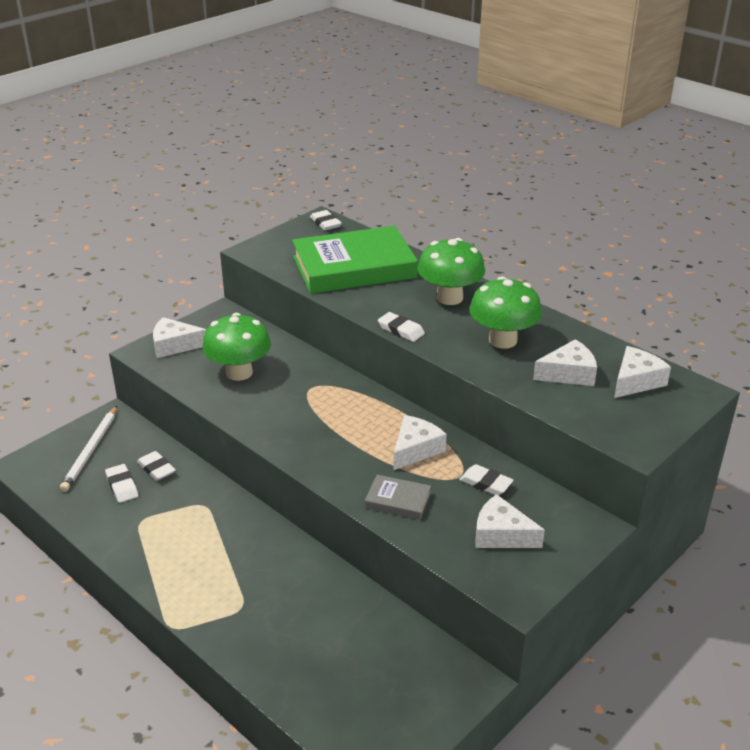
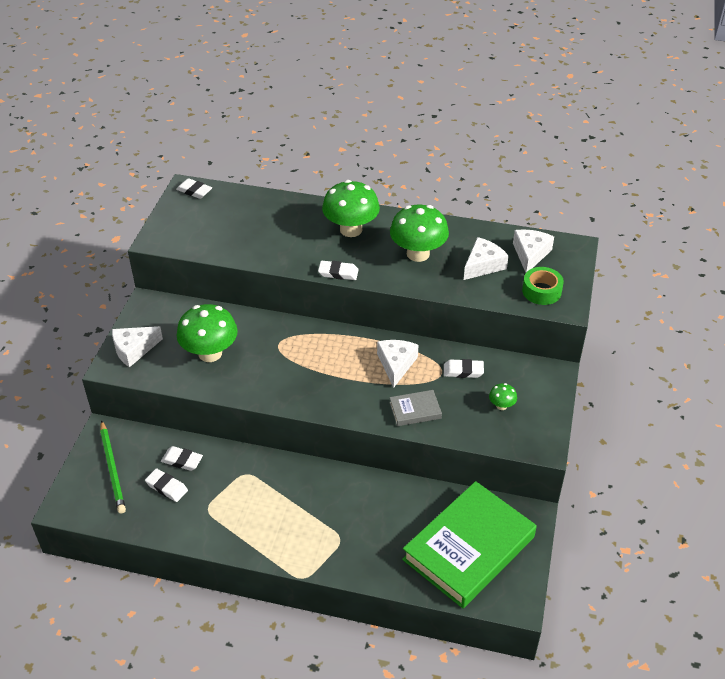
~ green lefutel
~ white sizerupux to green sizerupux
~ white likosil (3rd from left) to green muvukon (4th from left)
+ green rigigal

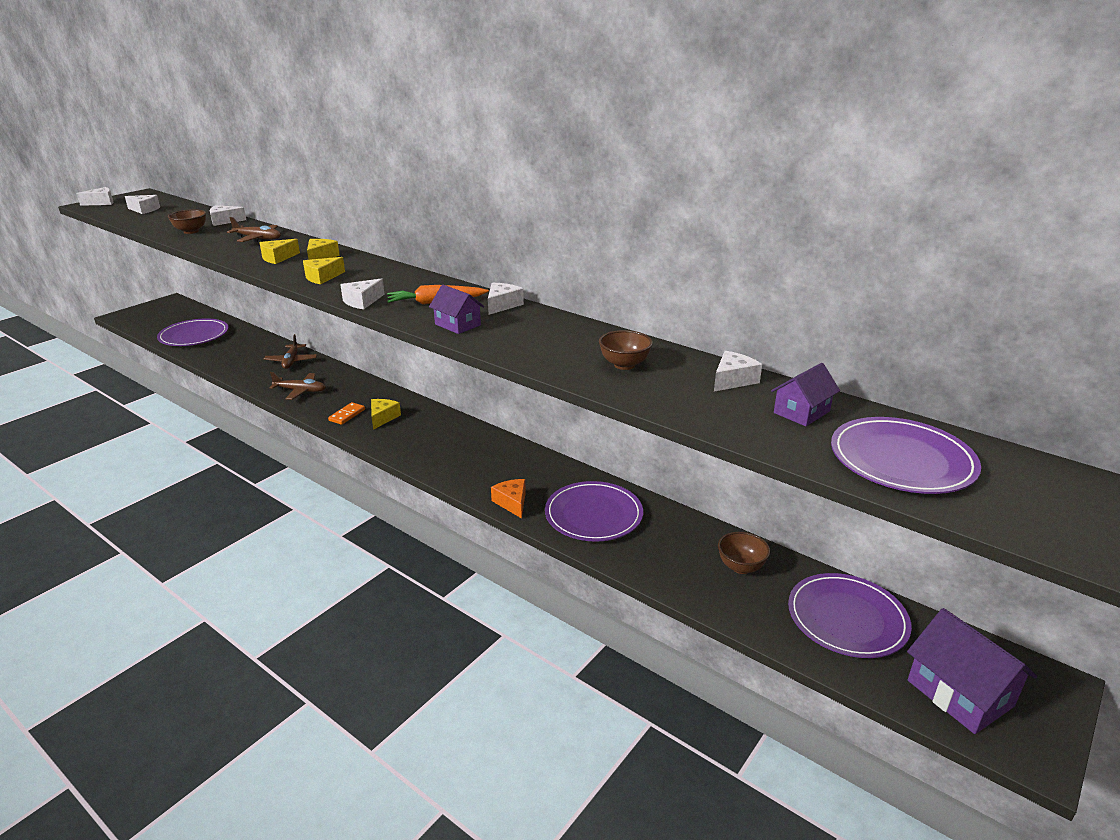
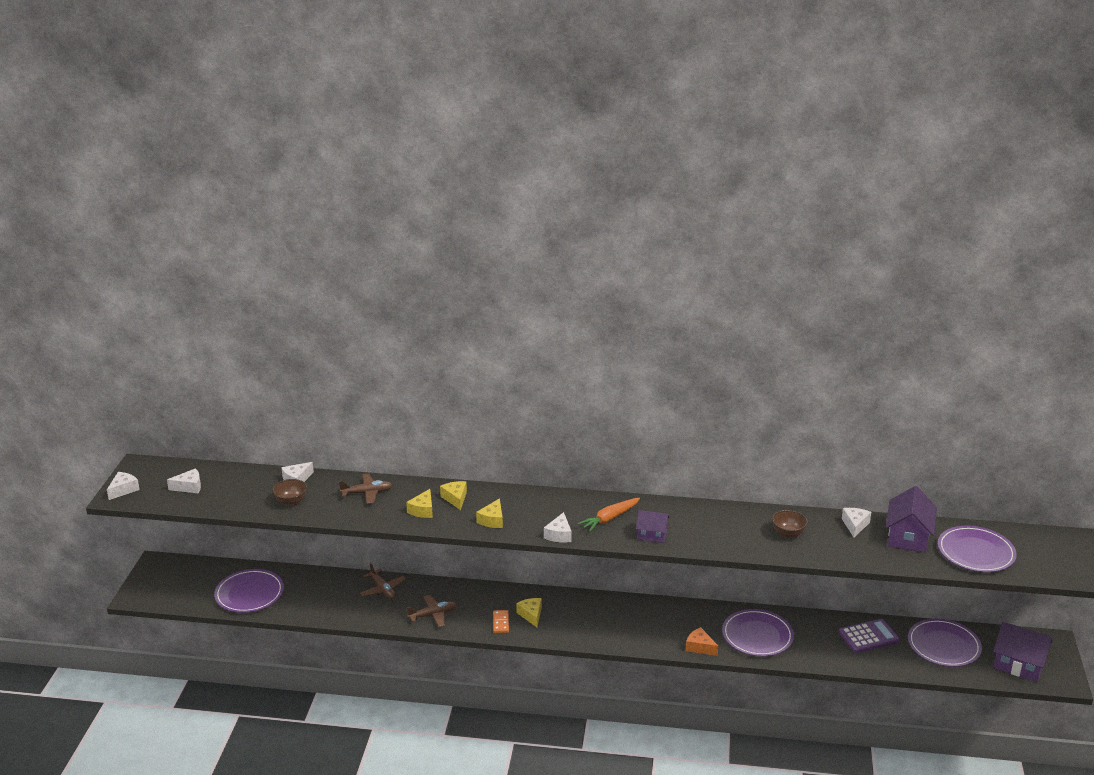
- white likosil (5th from left)
~ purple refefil (2nd from left) x1.66
~ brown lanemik (3rd from left) to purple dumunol

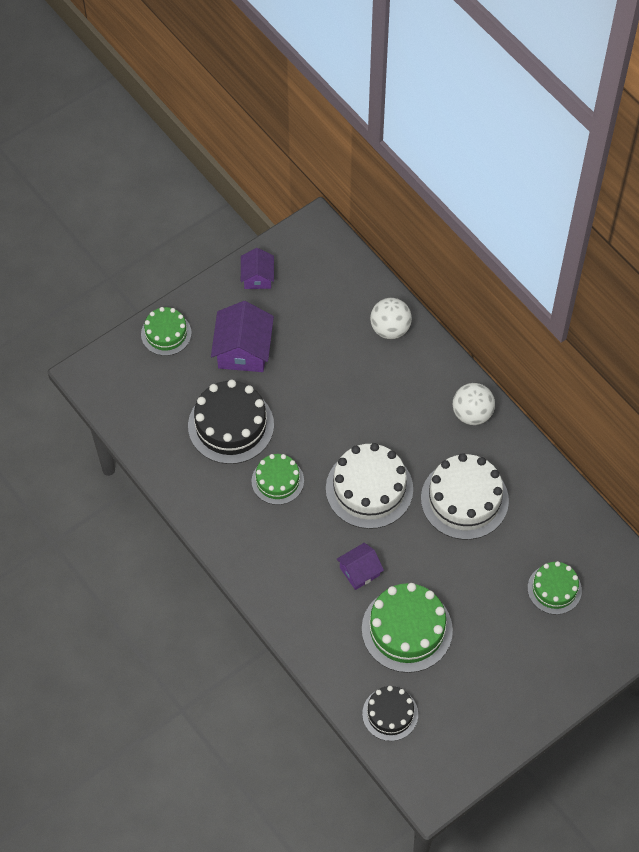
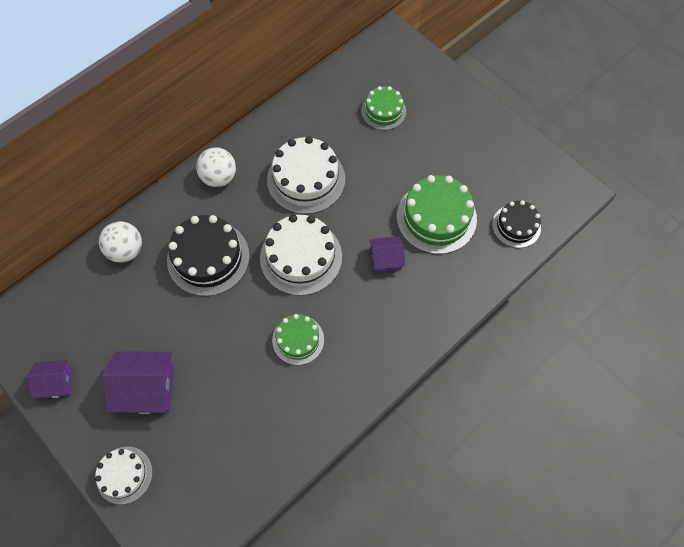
~ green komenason (1st from left) to white komenason (1st from left)
~ black komenason (1st from left)
~ purple refefil (3rd from left) 60 degrees counterclockwise

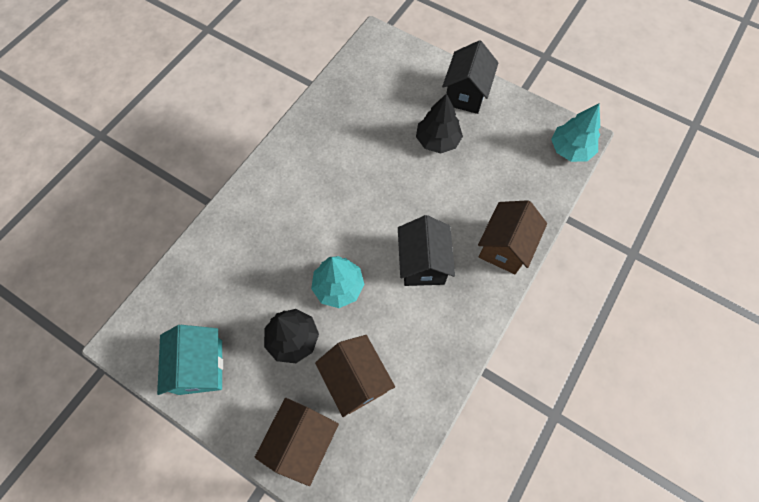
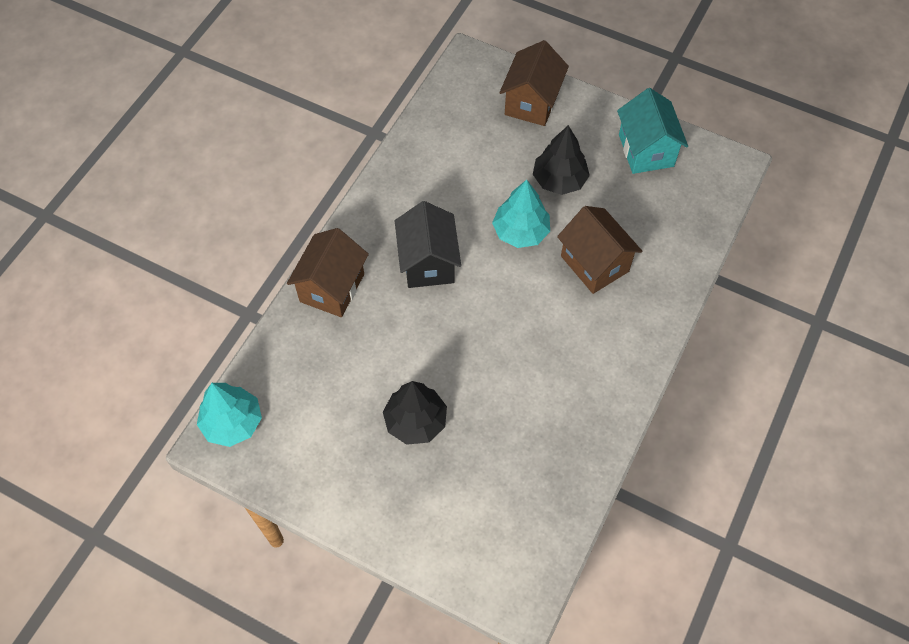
- black refefil (2nd from left)
~ brown refefil (2nd from left in the first image) to brown refefil (3rd from left)

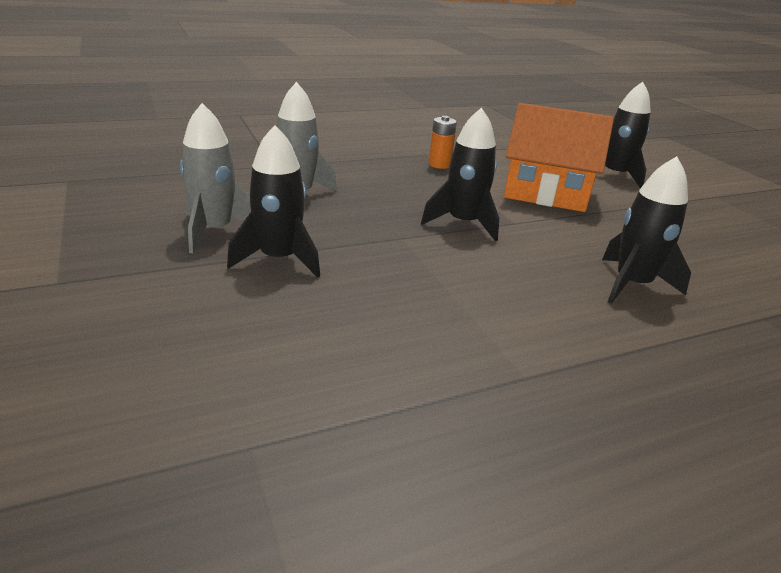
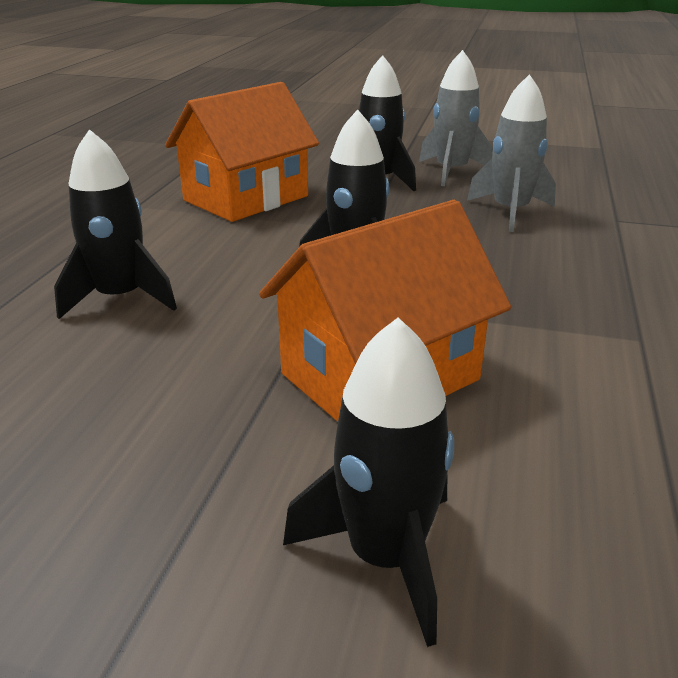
- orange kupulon
+ orange refefil (1st from left)

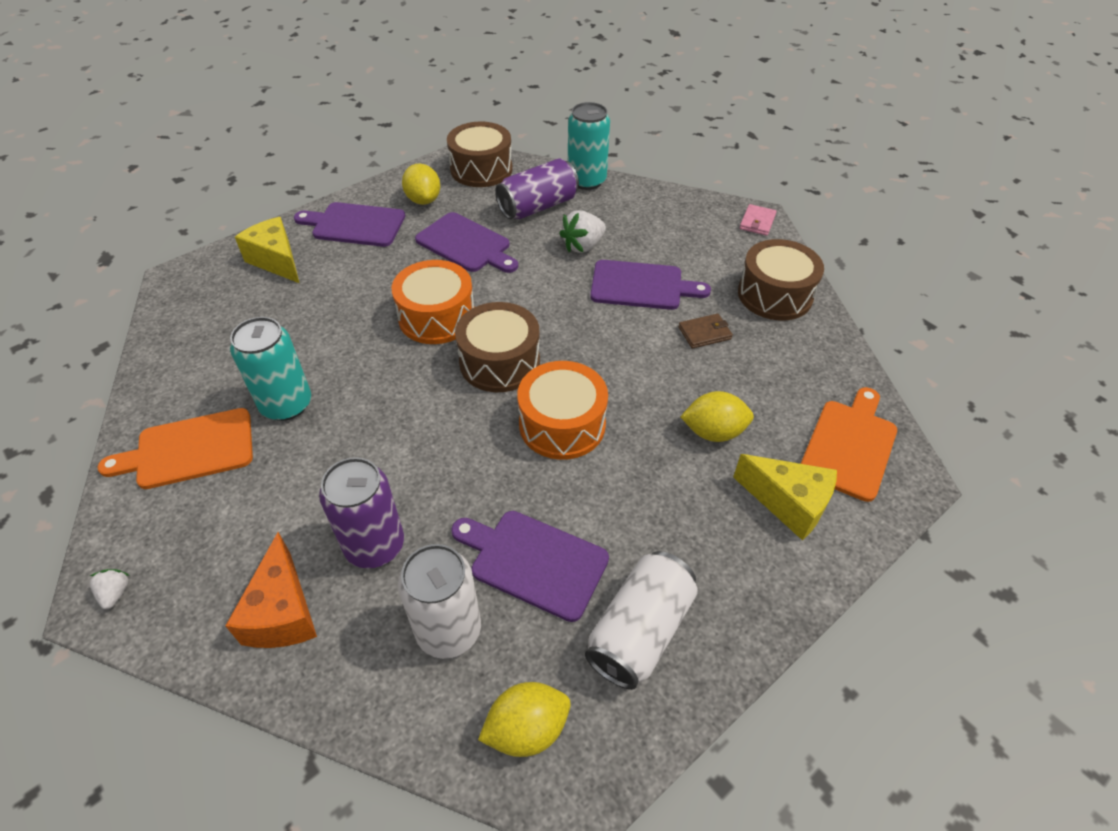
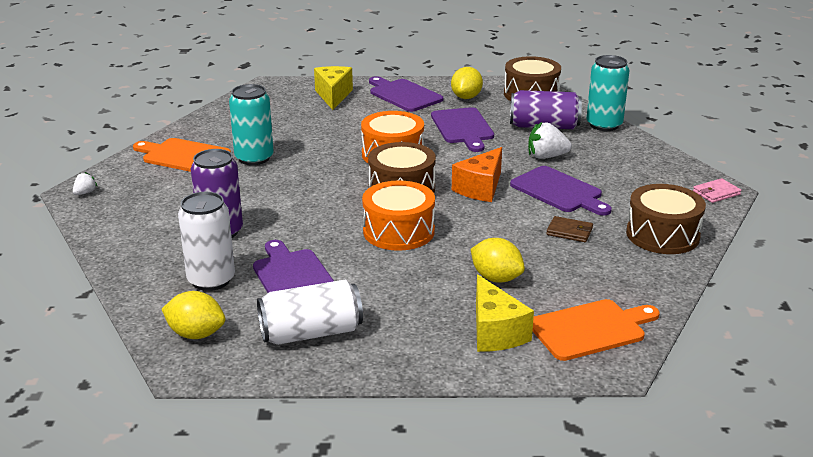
~ orange likosil

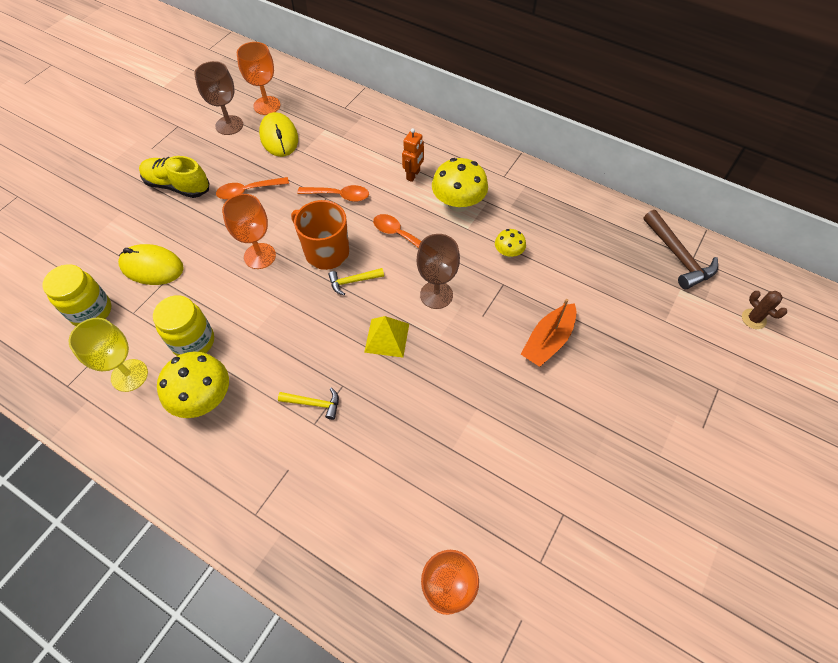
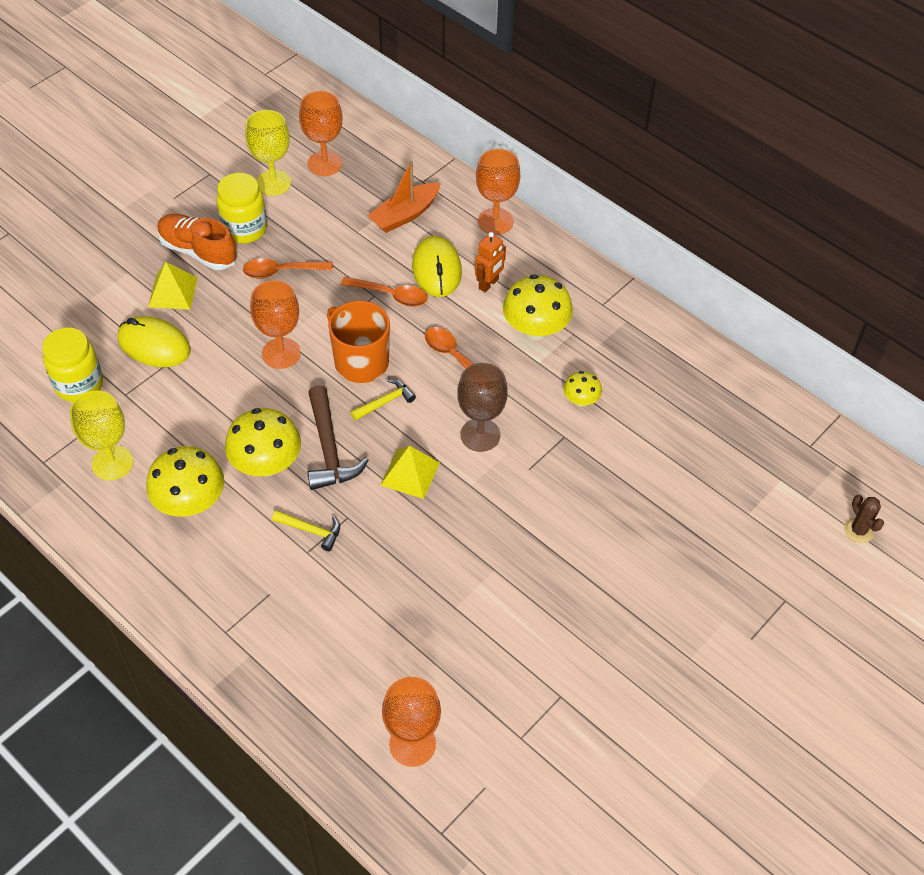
~ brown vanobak (1st from left) to yellow vanobak (2nd from left)
~ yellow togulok (2nd from left)
~ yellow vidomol to orange vidomol
~ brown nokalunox
~ yellow nokalunox (2nd from left) 150 degrees clockwise
~ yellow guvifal (2nd from left)
~ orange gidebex
+ orange vanobak (4th from left)
+ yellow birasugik (1st from left)
+ yellow muvukon (2nd from left)

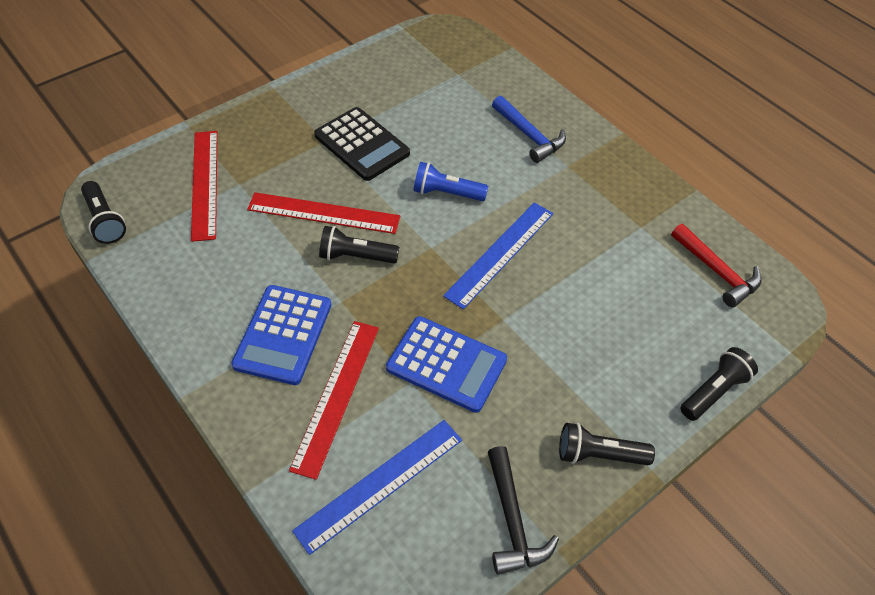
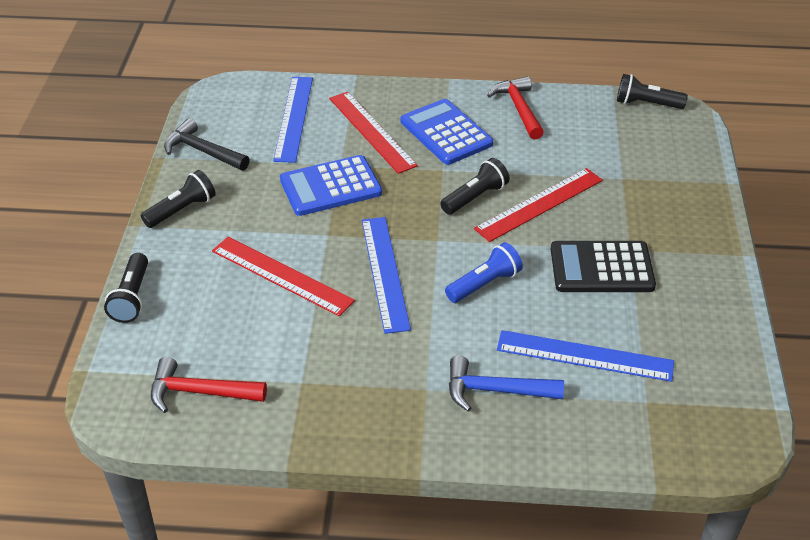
~ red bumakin (1st from left)
+ red nokalunox (2nd from left)
+ blue bumakin (3rd from left)

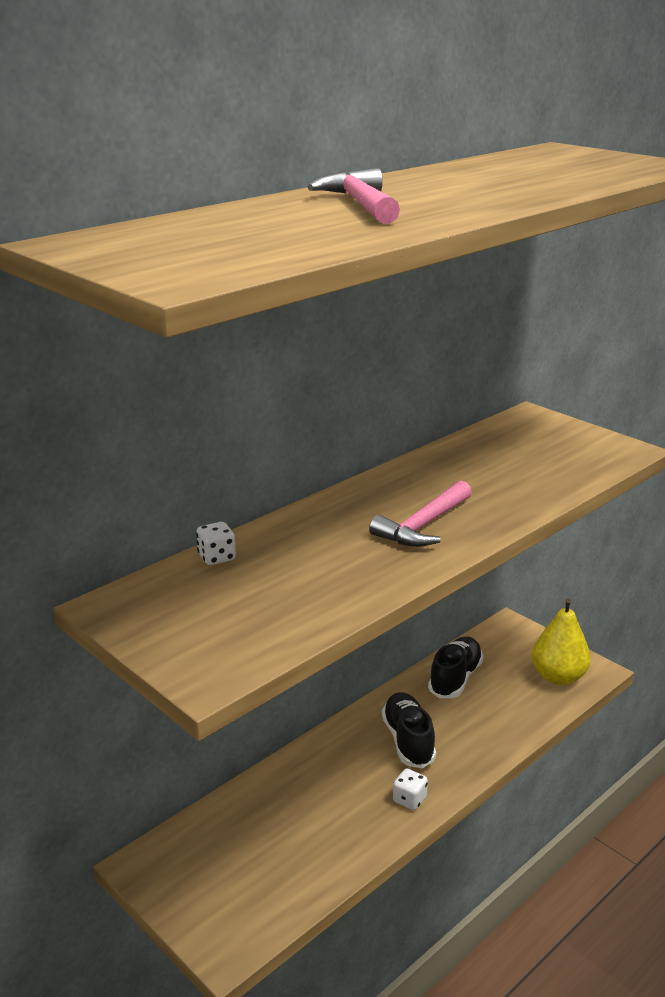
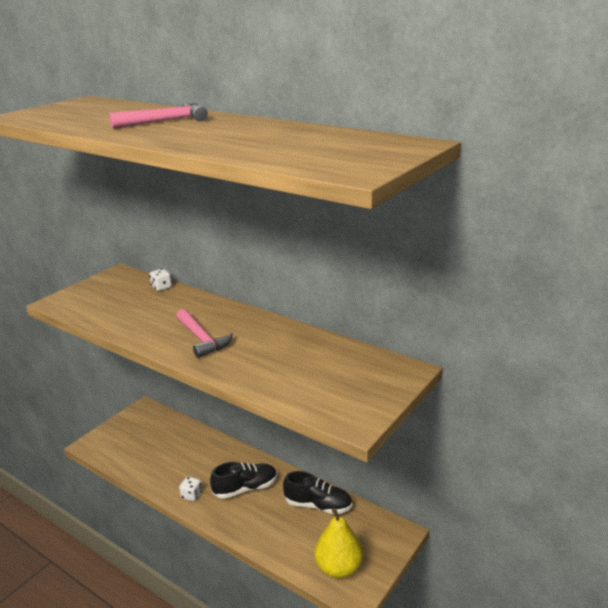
~ pink nokalunox (2nd from left) 150 degrees counterclockwise

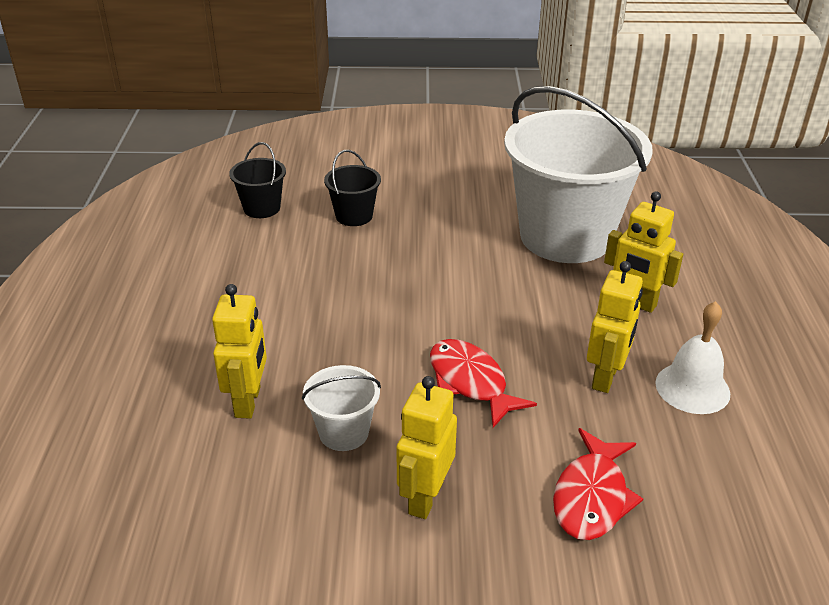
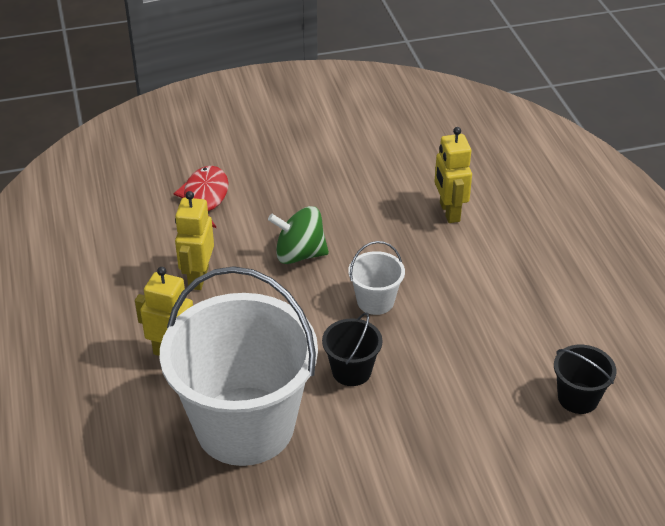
~ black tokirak (2nd from left in the first image) to black tokirak (1st from left)
- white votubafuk
~ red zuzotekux (1st from left) to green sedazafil
~ white tokirak (1st from left in the first image) to white tokirak (2nd from left)
- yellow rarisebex (2nd from left)

